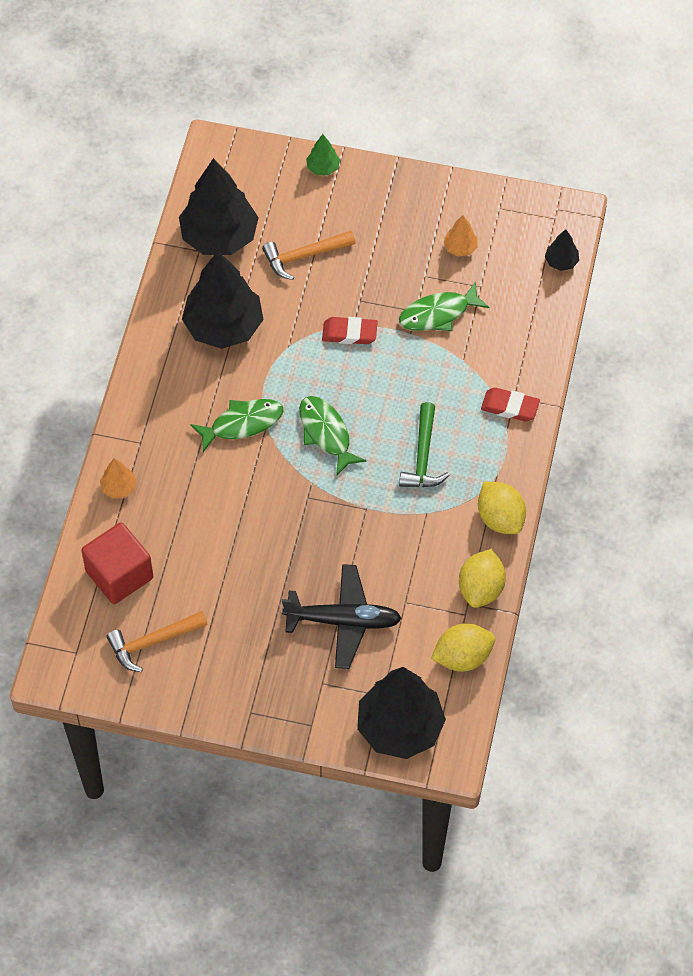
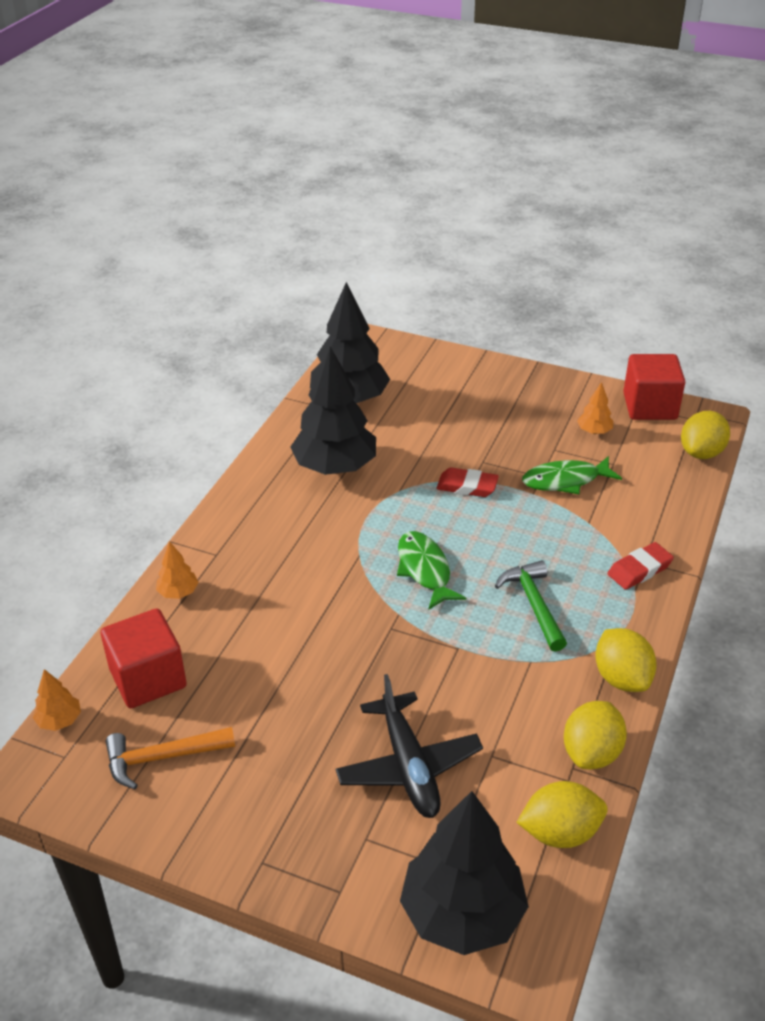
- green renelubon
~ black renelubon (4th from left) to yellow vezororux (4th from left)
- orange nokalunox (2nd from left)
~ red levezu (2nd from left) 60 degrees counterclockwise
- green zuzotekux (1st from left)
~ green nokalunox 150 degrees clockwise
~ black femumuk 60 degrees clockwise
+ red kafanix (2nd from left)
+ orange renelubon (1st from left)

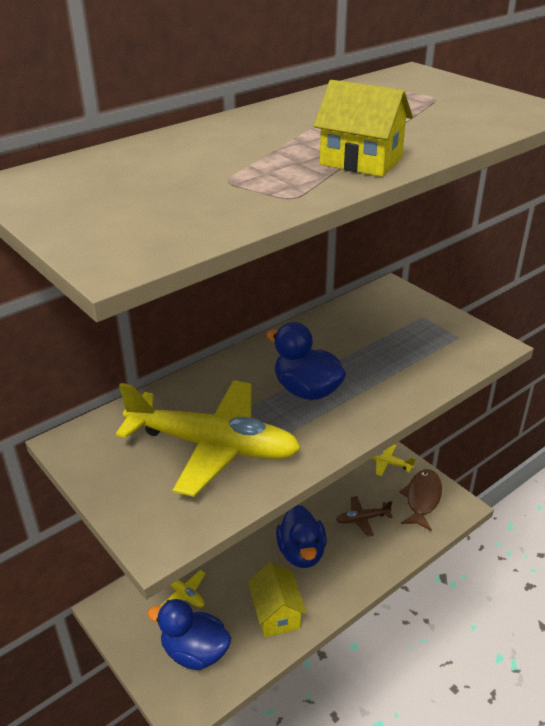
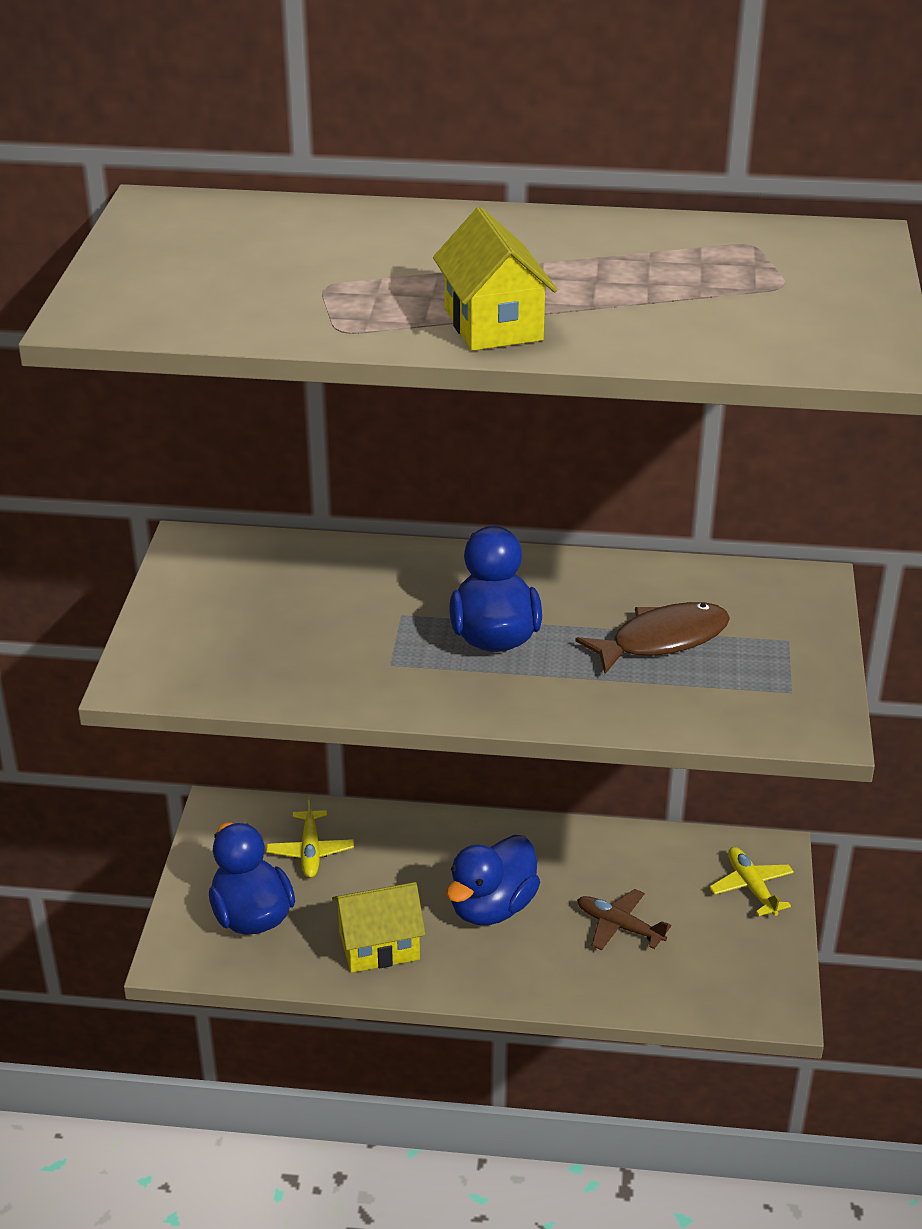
- yellow femumuk (2nd from left)
~ brown zuzotekux
~ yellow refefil (1st from left) 45 degrees clockwise

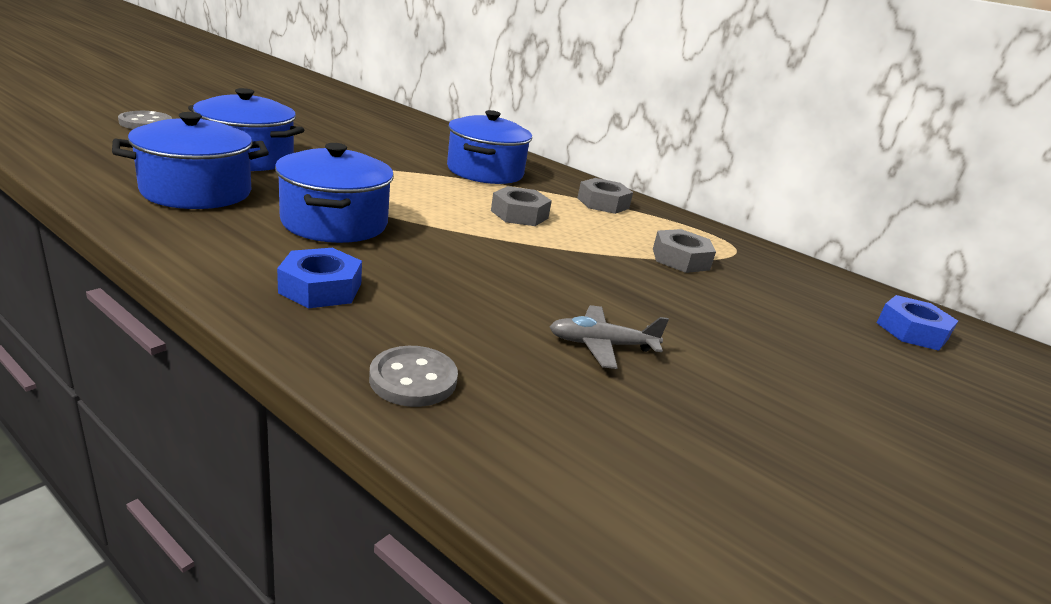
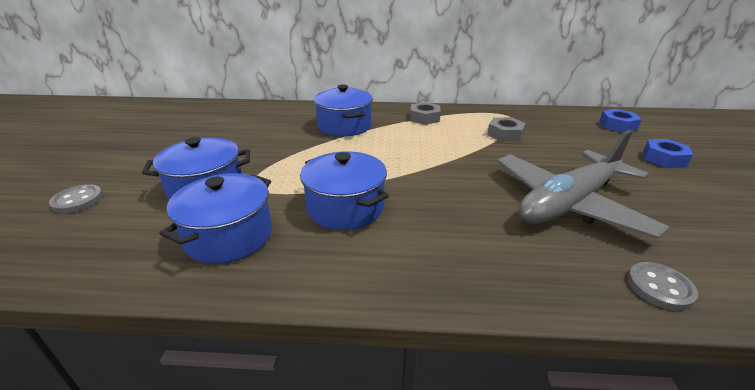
- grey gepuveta (1st from left)
~ blue gepuveta (1st from left in the first image) to blue gepuveta (2nd from left)
~ grey femumuk x2.46
~ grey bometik (2nd from left)

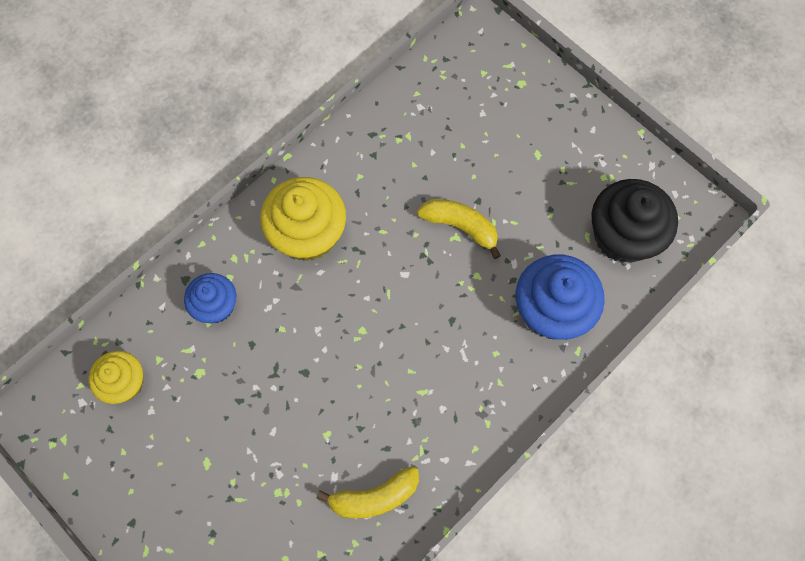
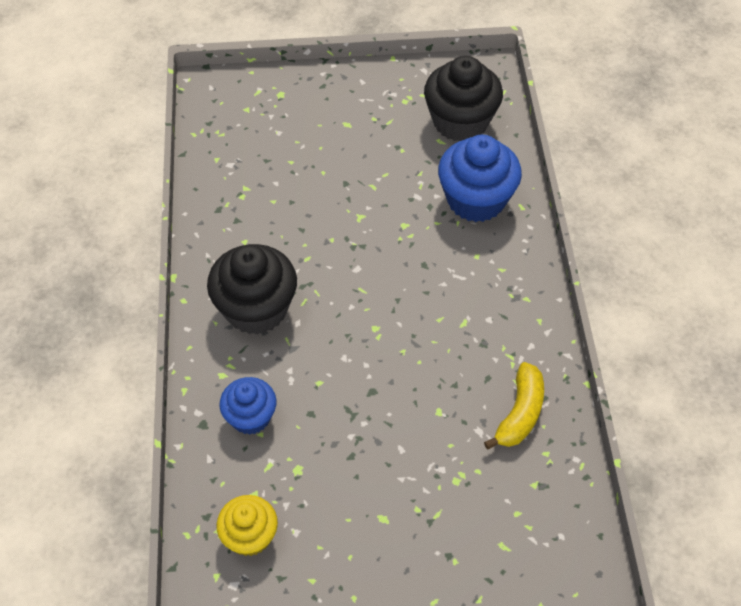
~ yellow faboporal (2nd from left) to black faboporal (1st from left)
- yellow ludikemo (2nd from left)

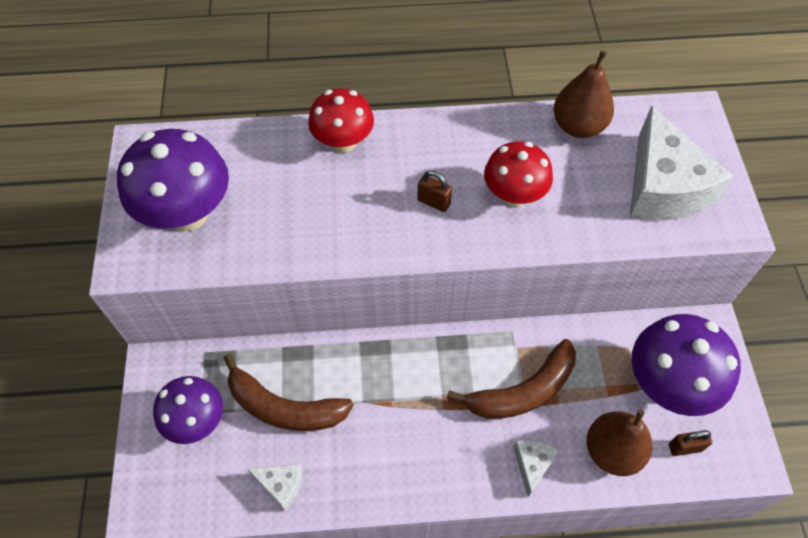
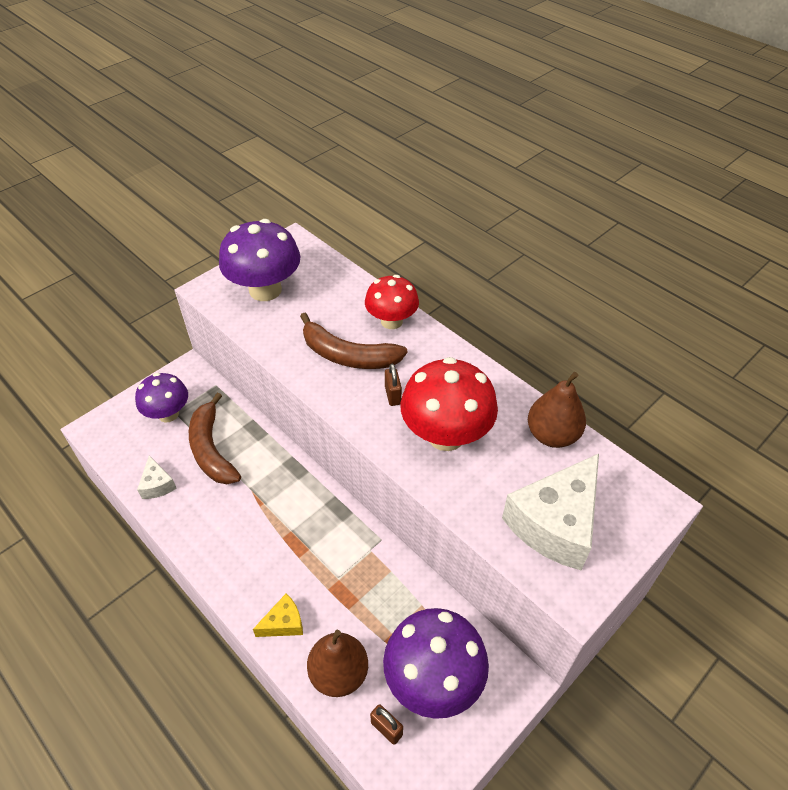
~ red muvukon (2nd from left) x1.53
~ brown ludikemo (2nd from left)
~ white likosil (2nd from left) to yellow likosil

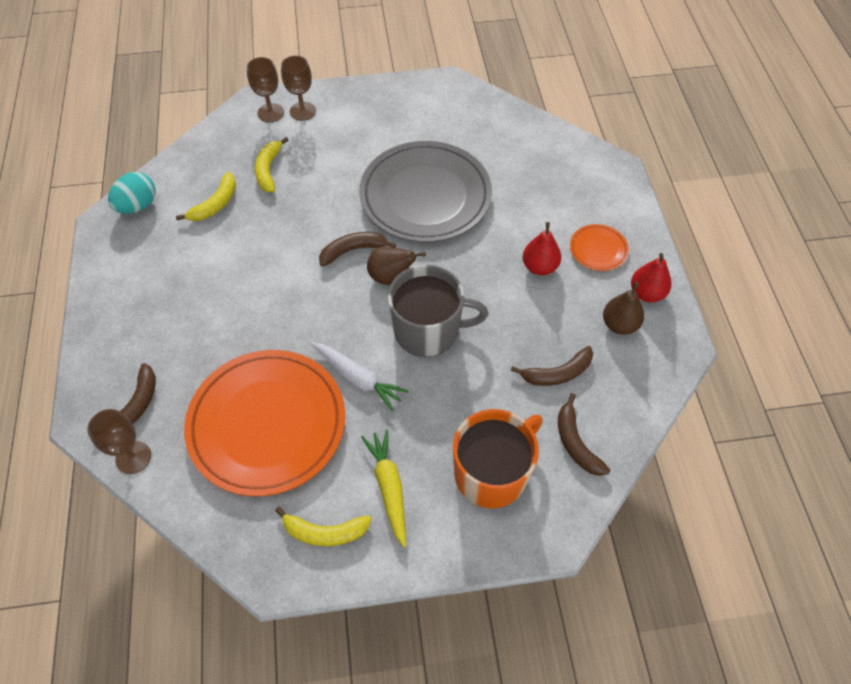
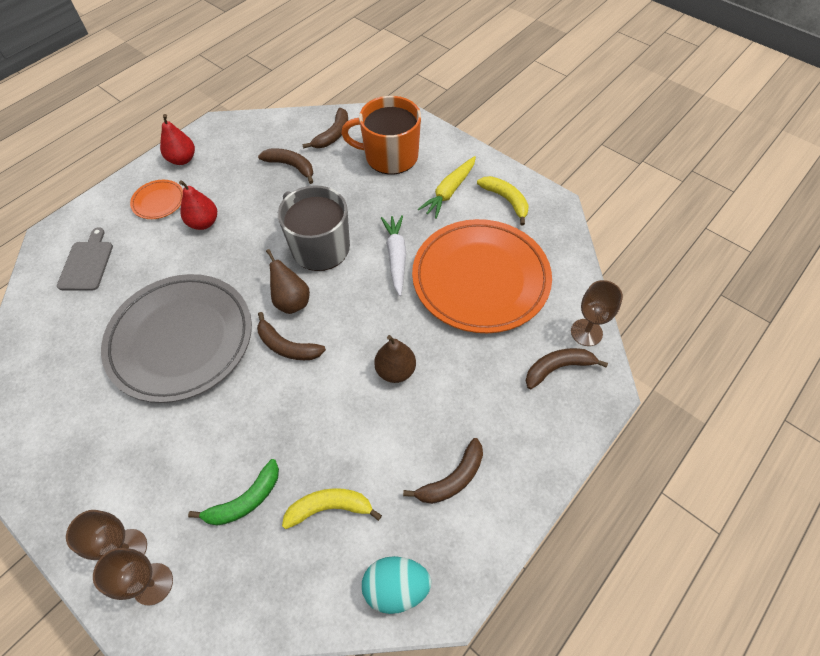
~ yellow ludikemo (2nd from left) to green ludikemo
~ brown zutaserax (2nd from left)
+ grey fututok
+ brown ludikemo (4th from left)

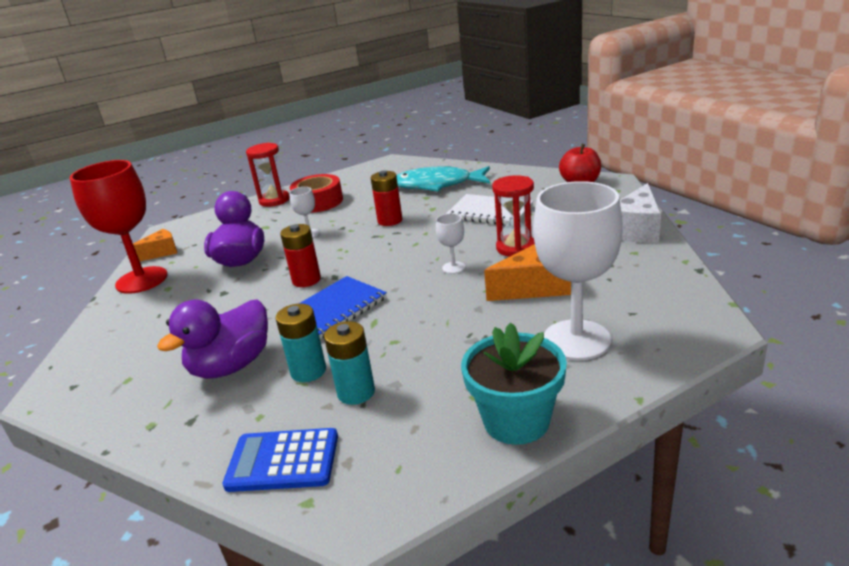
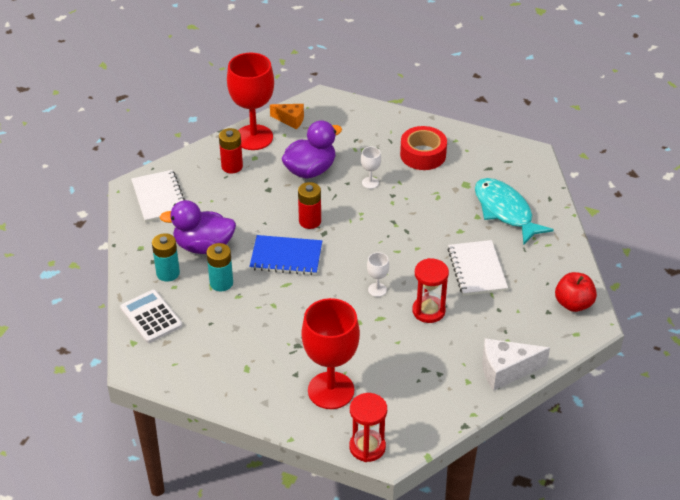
~ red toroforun (1st from left)
~ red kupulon (2nd from left in the first image) to red kupulon (1st from left)
~ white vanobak (3rd from left) to red vanobak (2nd from left)
- orange likosil (2nd from left)
~ turquoise kupulon (2nd from left in the first image) to turquoise kupulon (1st from left)
- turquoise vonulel
~ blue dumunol to white dumunol
+ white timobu (1st from left)

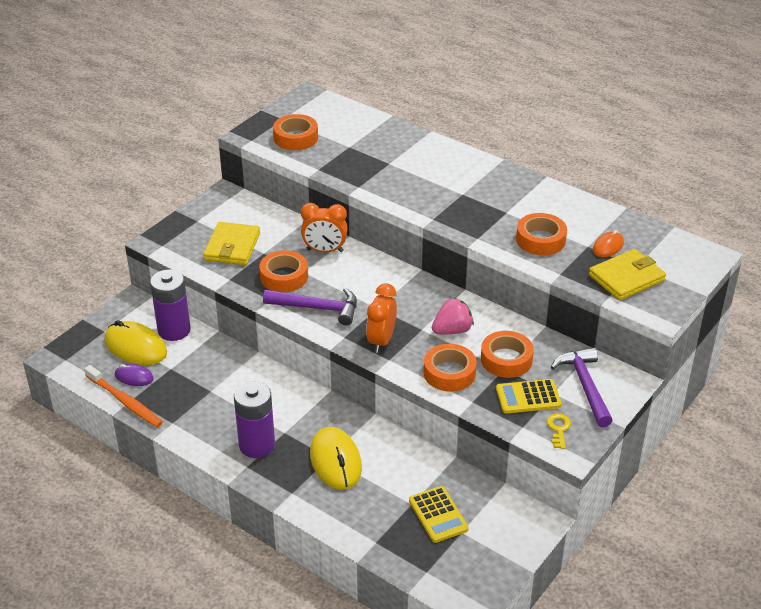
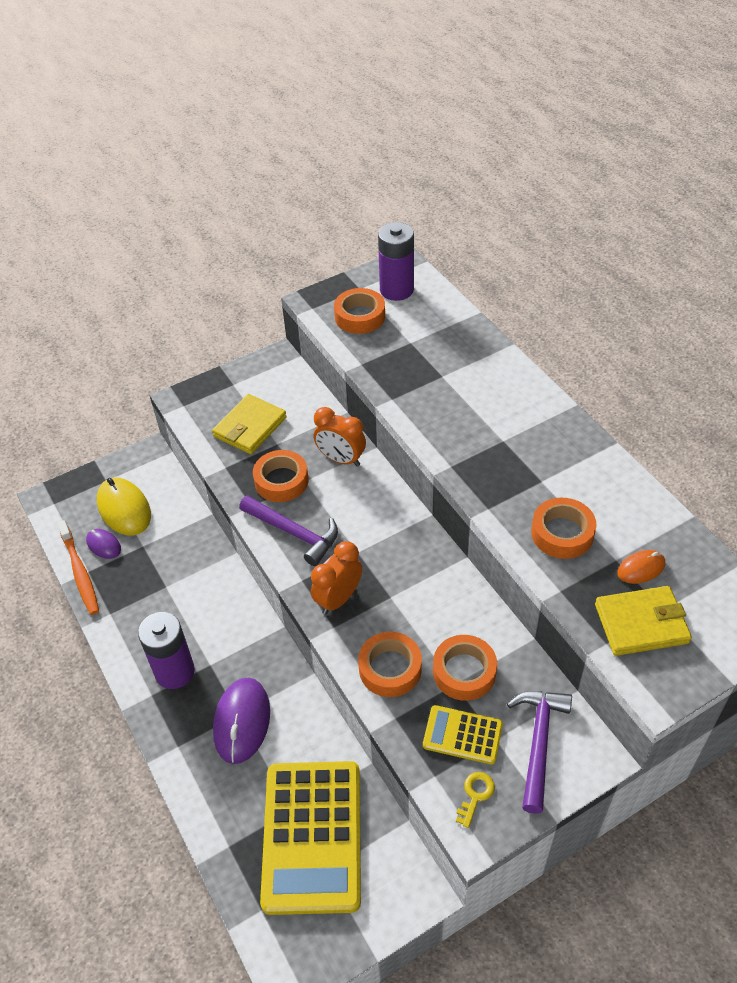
~ purple kupulon (1st from left in the first image) to purple kupulon (2nd from left)
- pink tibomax
~ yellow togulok (2nd from left) to purple togulok (2nd from left)
~ yellow dumunol (1st from left) x2.05

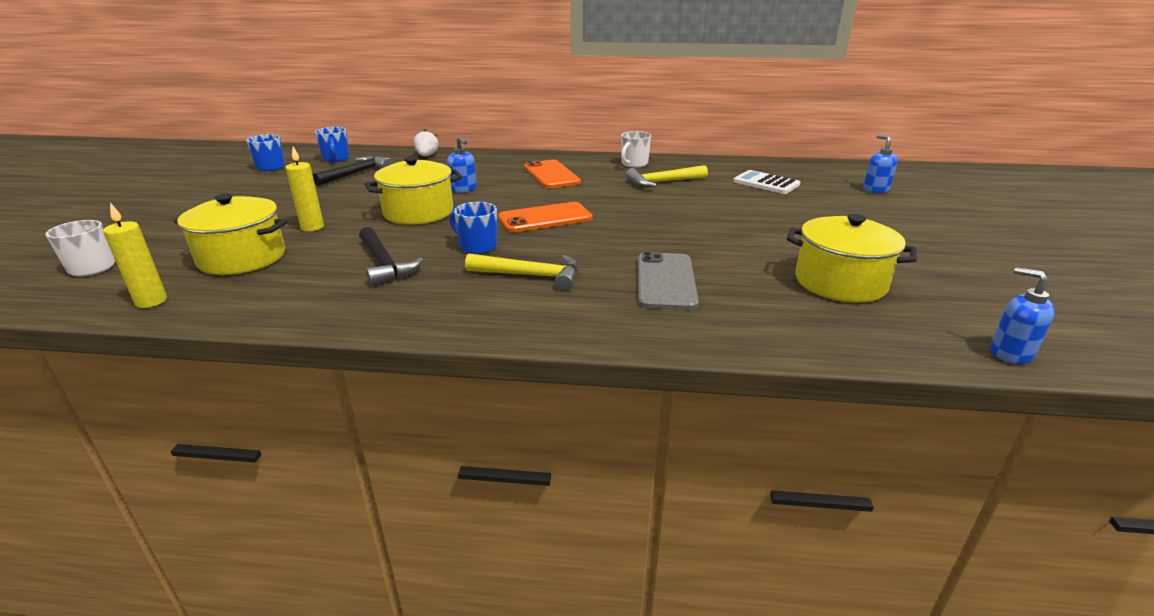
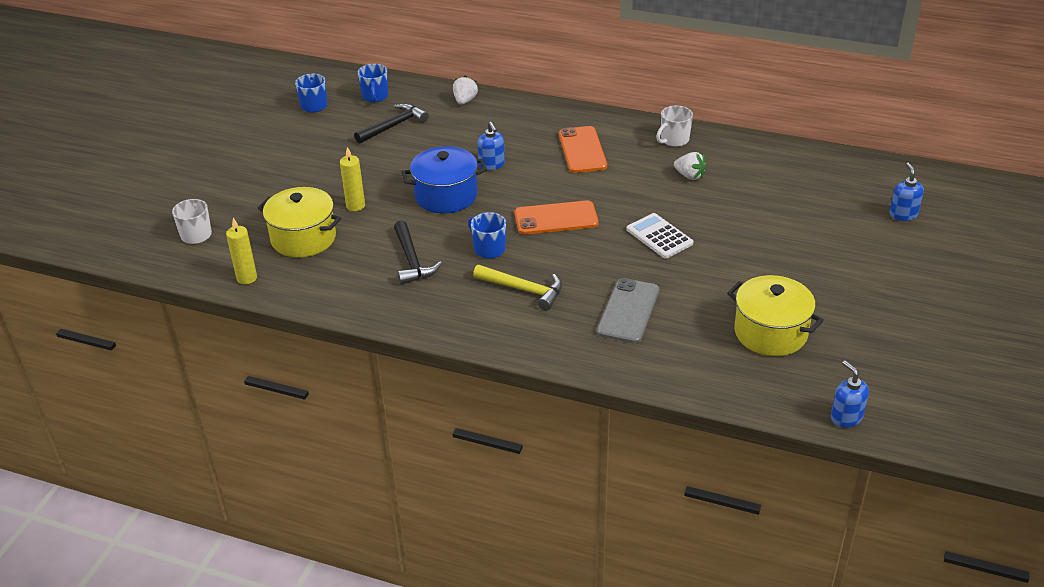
~ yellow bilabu (2nd from left) to blue bilabu
~ yellow nokalunox (2nd from left) to white tibomax (2nd from left)
~ white dumunol

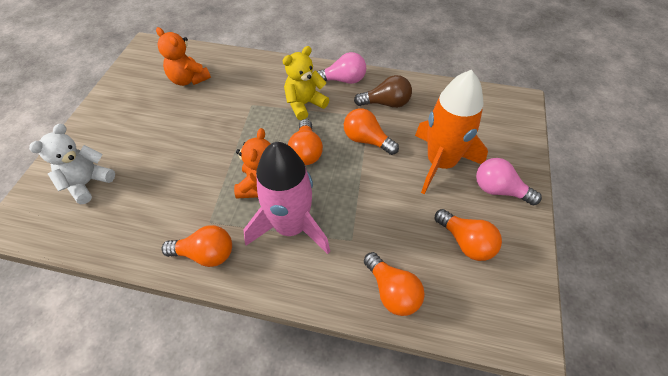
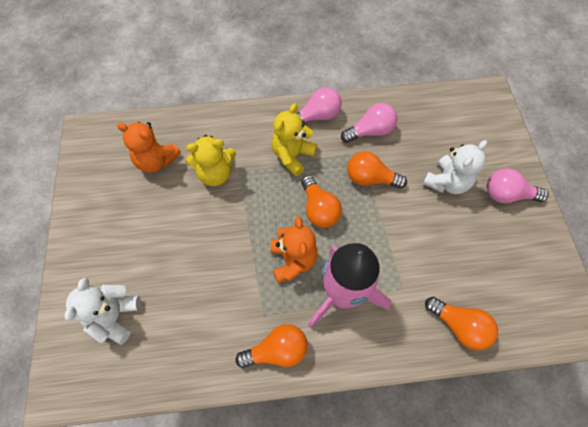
~ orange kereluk to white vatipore (2nd from left)
~ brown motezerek to pink motezerek (2nd from left)
- orange motezerek (5th from left)
+ yellow vatipore (1st from left)

